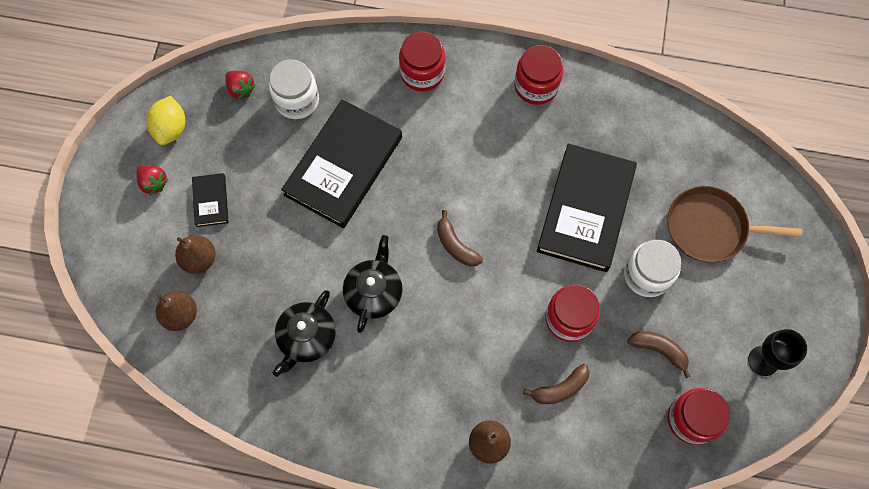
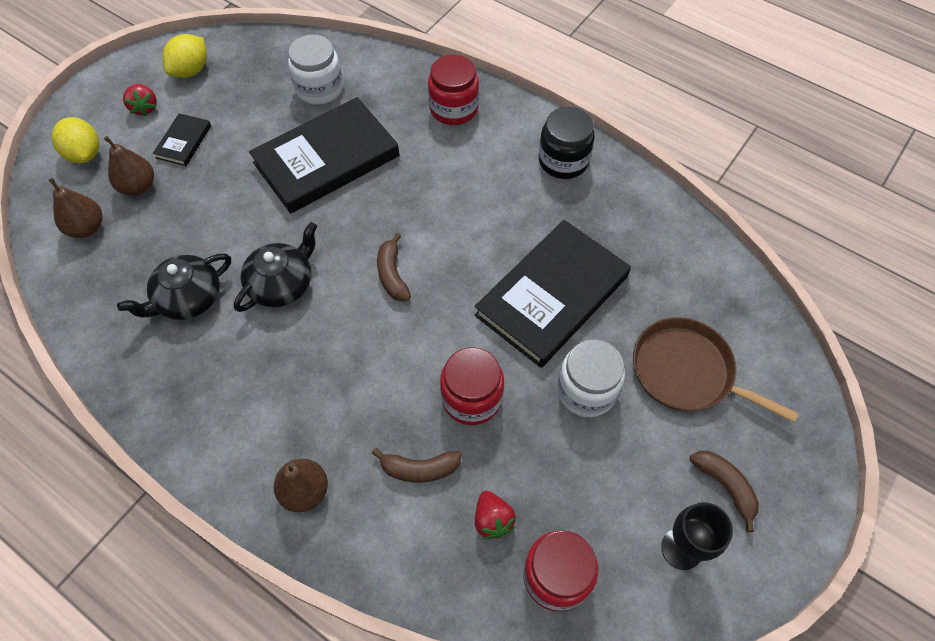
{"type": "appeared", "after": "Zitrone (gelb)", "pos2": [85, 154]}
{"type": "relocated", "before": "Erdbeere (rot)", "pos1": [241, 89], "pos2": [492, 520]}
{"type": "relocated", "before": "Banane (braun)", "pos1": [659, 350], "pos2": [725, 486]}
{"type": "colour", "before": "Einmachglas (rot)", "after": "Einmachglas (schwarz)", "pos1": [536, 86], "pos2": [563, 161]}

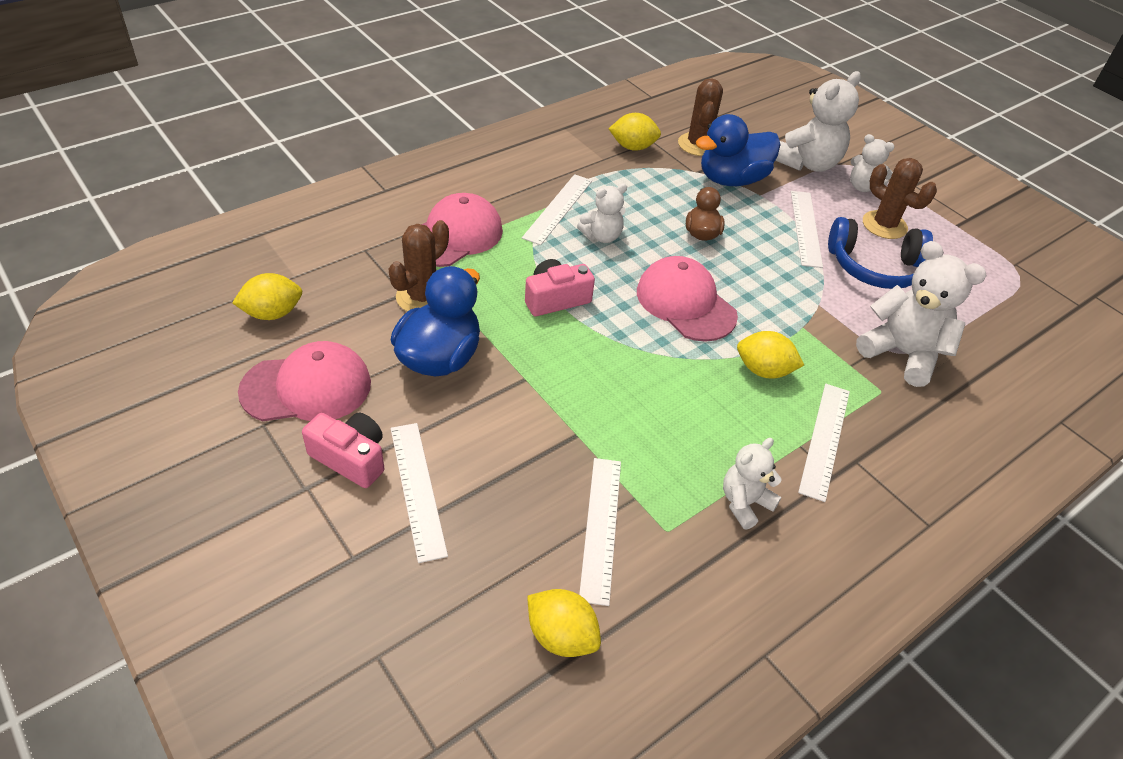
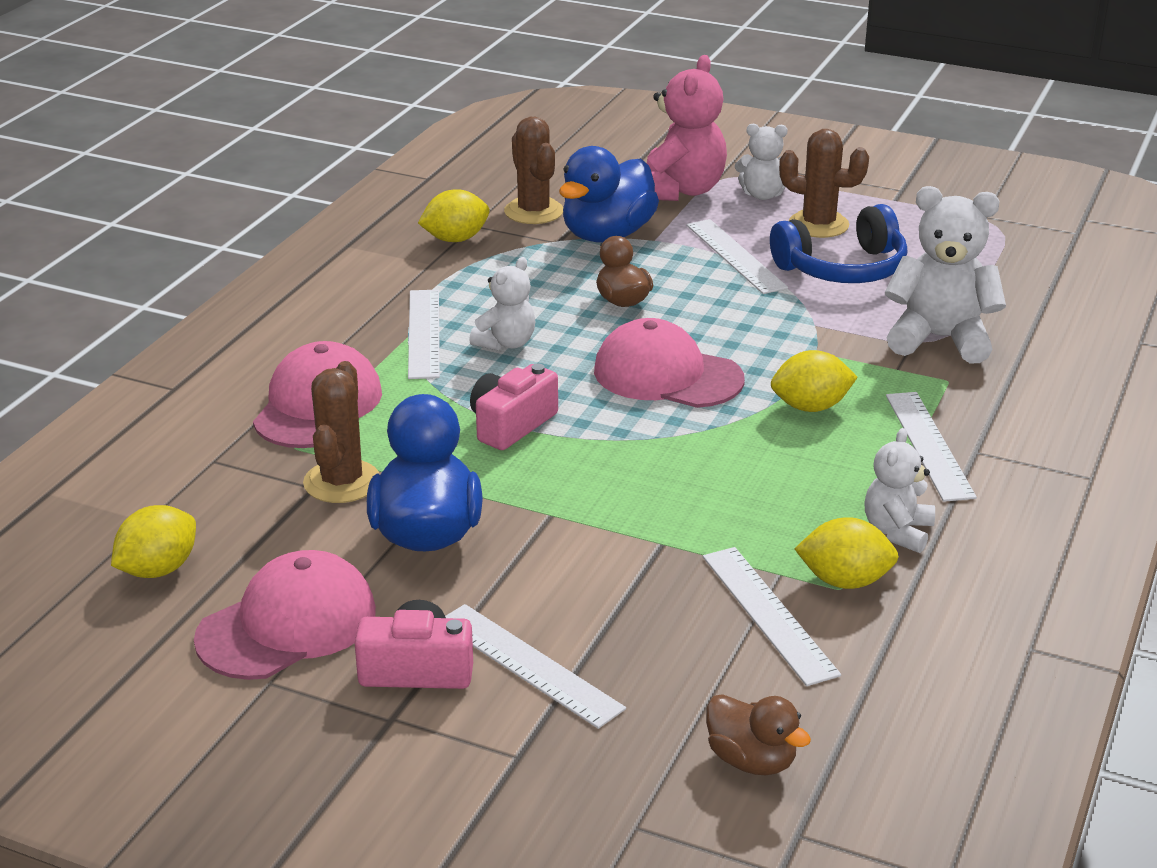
{"type": "appeared", "after": "Ente (braun)", "pos2": [751, 760]}
{"type": "relocated", "before": "Zitrone (gelb)", "pos1": [561, 636], "pos2": [844, 581]}
{"type": "colour", "before": "Teddybär (weiß)", "after": "Teddybär (rosa)", "pos1": [807, 163], "pos2": [680, 191]}

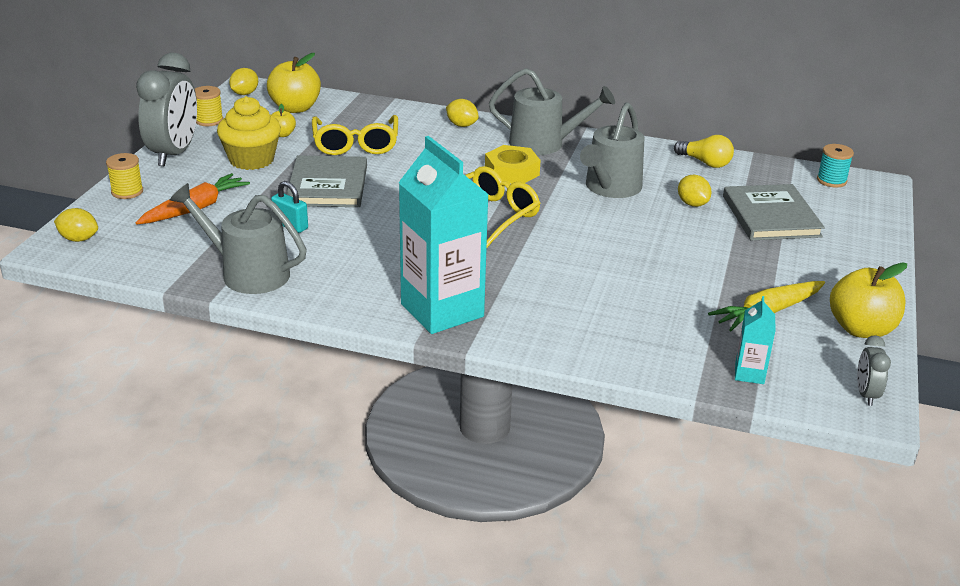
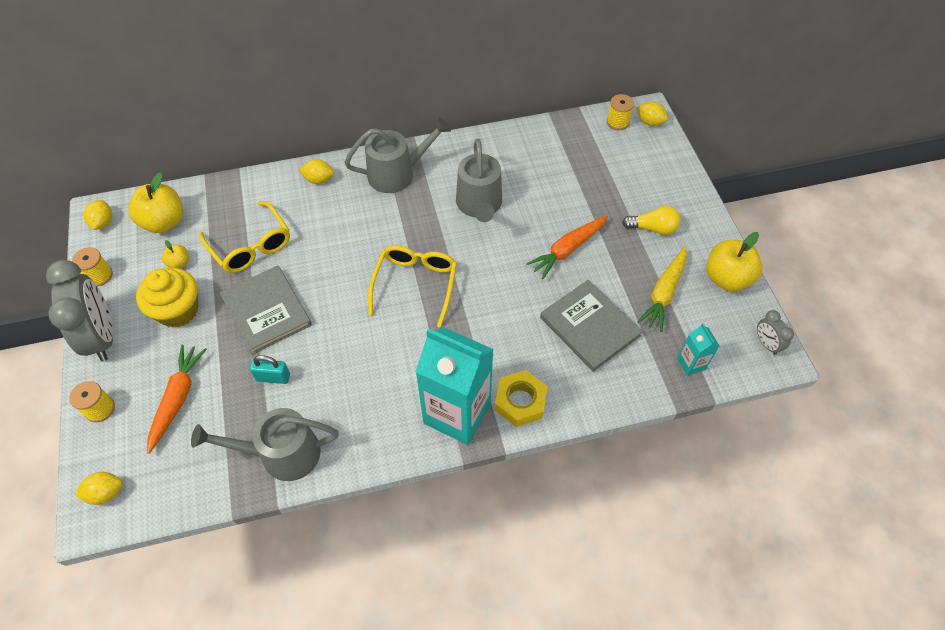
{"type": "appeared", "after": "Karotte (orange)", "pos2": [567, 250]}
{"type": "relocated", "before": "Sechskantmutter (gelb)", "pos1": [512, 172], "pos2": [520, 401]}
{"type": "relocated", "before": "Glühbirne (gelb)", "pos1": [705, 162], "pos2": [653, 228]}
{"type": "relocated", "before": "Zitrone (gelb)", "pos1": [692, 204], "pos2": [650, 122]}
{"type": "relocated", "before": "Buch (grau)", "pos1": [771, 216], "pos2": [589, 327]}
{"type": "colour", "before": "Garnrolle (türkis)", "after": "Garnrolle (gelb)", "pos1": [831, 180], "pos2": [617, 122]}

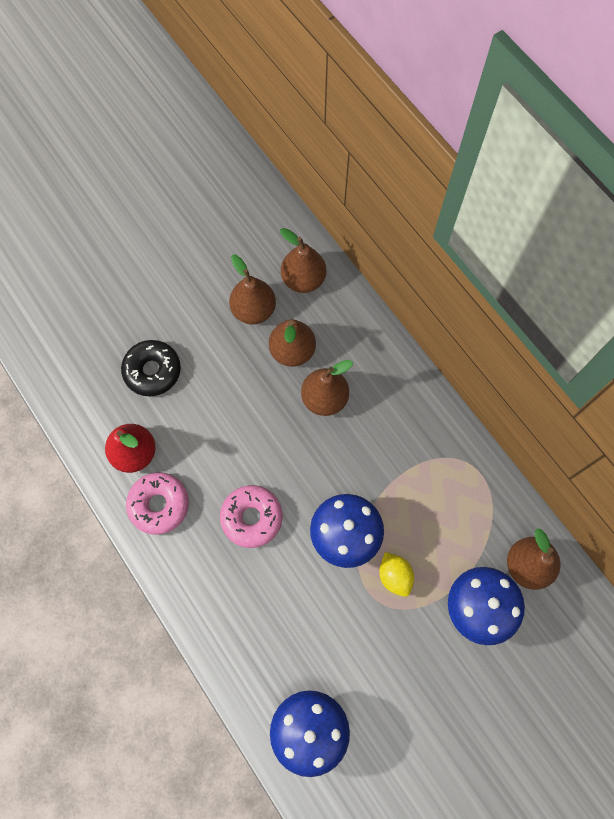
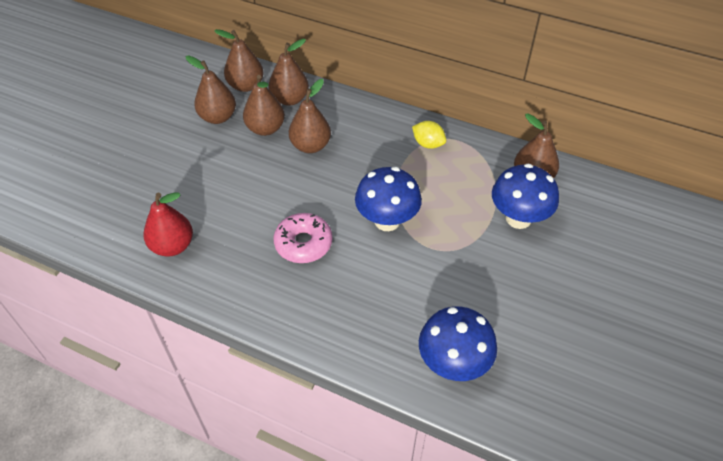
{"type": "missing", "before": "Donut (schwarz)", "pos1": [152, 371]}
{"type": "missing", "before": "Donut (rosa)", "pos1": [159, 505]}
{"type": "appeared", "after": "Birne (braun)", "pos2": [290, 99]}
{"type": "relocated", "before": "Zitrone (gelb)", "pos1": [394, 576], "pos2": [428, 144]}

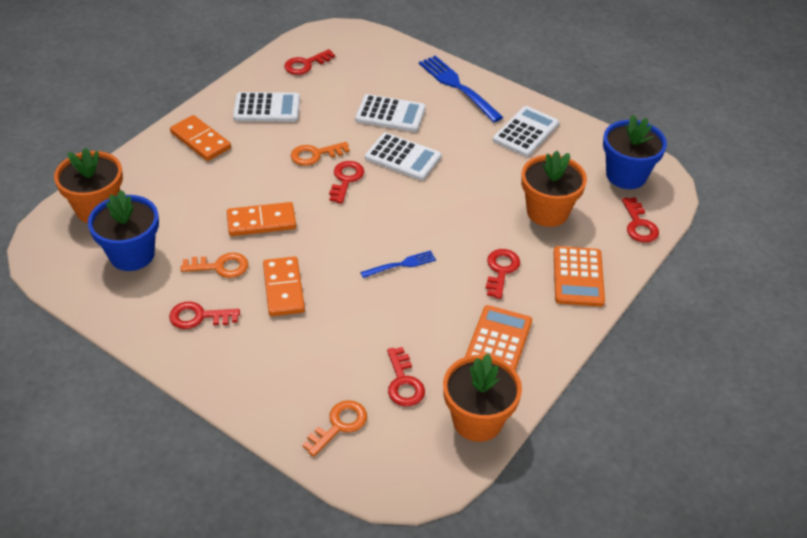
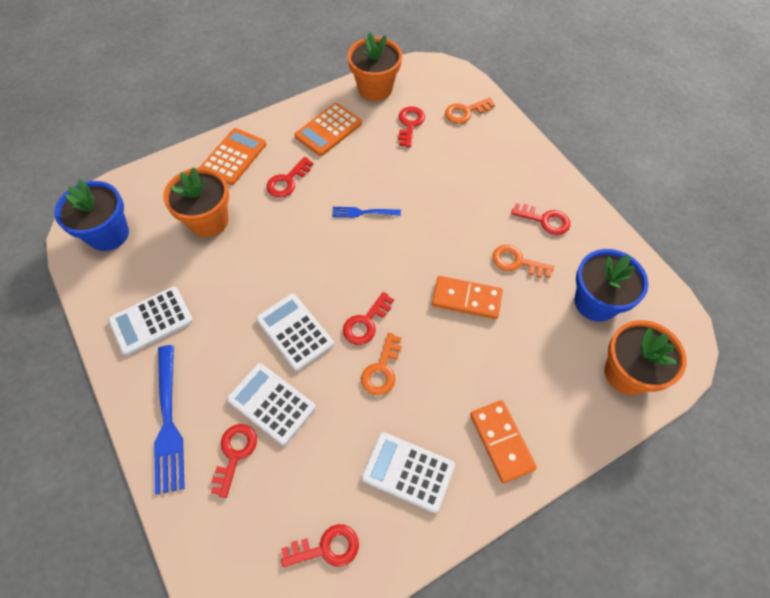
{"type": "missing", "before": "Dominostein (orange)", "pos1": [284, 288]}
{"type": "relocated", "before": "Schlüssel (rot)", "pos1": [639, 224], "pos2": [234, 454]}
{"type": "spun", "before": "Schlüssel (orange)", "pos1": [315, 155], "pos2": [382, 369], "turn": 105}

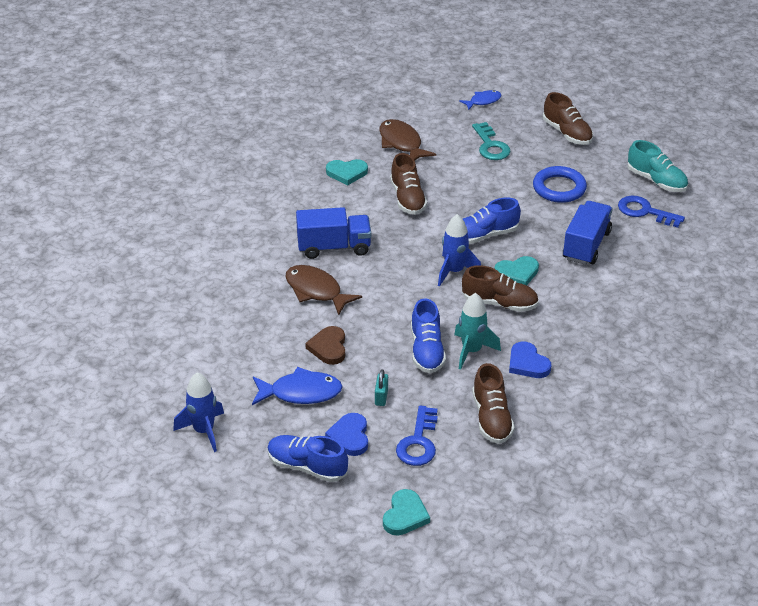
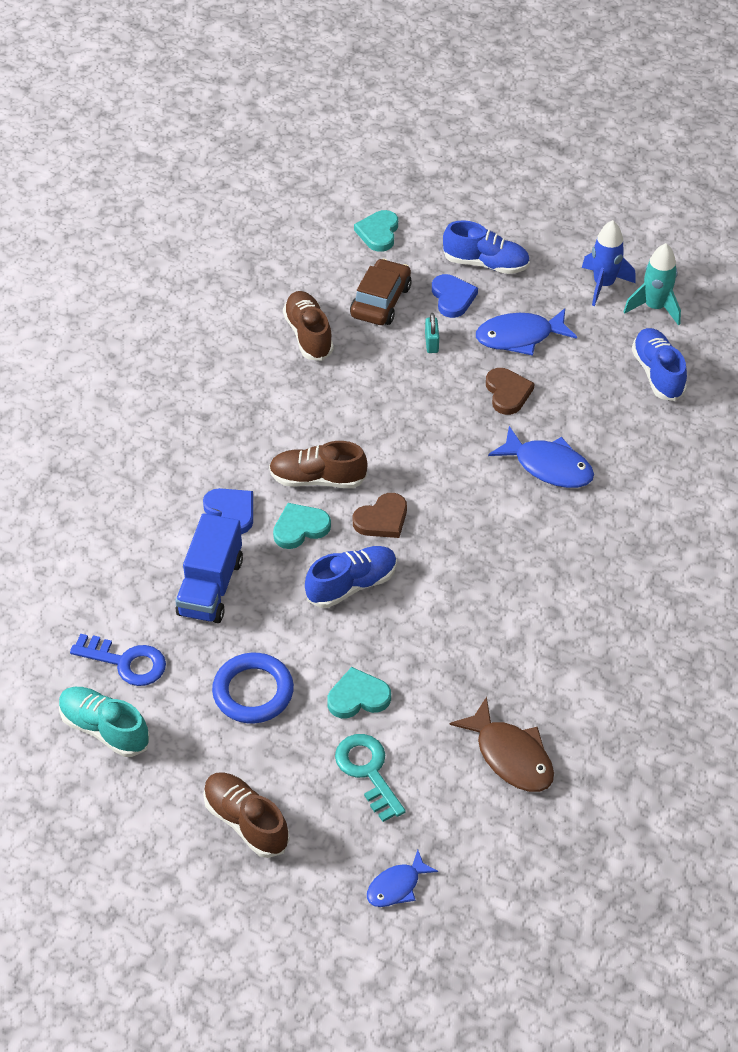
{"type": "missing", "before": "Lastwagen (blau)", "pos1": [334, 247]}
{"type": "missing", "before": "Schuh (braun)", "pos1": [407, 199]}
{"type": "relocated", "before": "Herz (türkis)", "pos1": [347, 173], "pos2": [358, 697]}
{"type": "relocated", "before": "Schuh (blau)", "pos1": [427, 351], "pos2": [657, 373]}
{"type": "relocated", "before": "Rakete (türkis)", "pos1": [472, 351], "pos2": [654, 307]}
{"type": "relocated", "before": "Herz (blau)", "pos1": [527, 363], "pos2": [231, 511]}
{"type": "exchanged", "before": "Schlüssel (blau)", "after": "Auto (braun)", "pos1": [418, 442], "pos2": [380, 301]}
{"type": "exchanged", "before": "Rakete (blau)", "after": "Herz (braun)", "pos1": [454, 271], "pos2": [382, 519]}
{"type": "colour", "before": "Fisch (braun)", "after": "Fisch (blau)", "pos1": [316, 291], "pos2": [548, 466]}

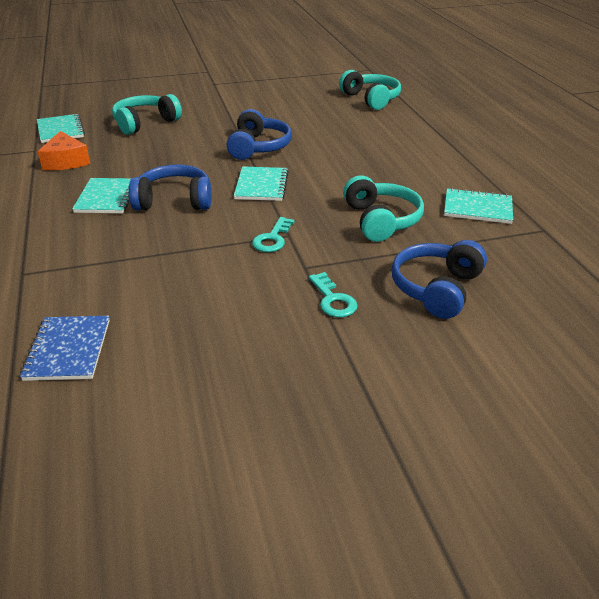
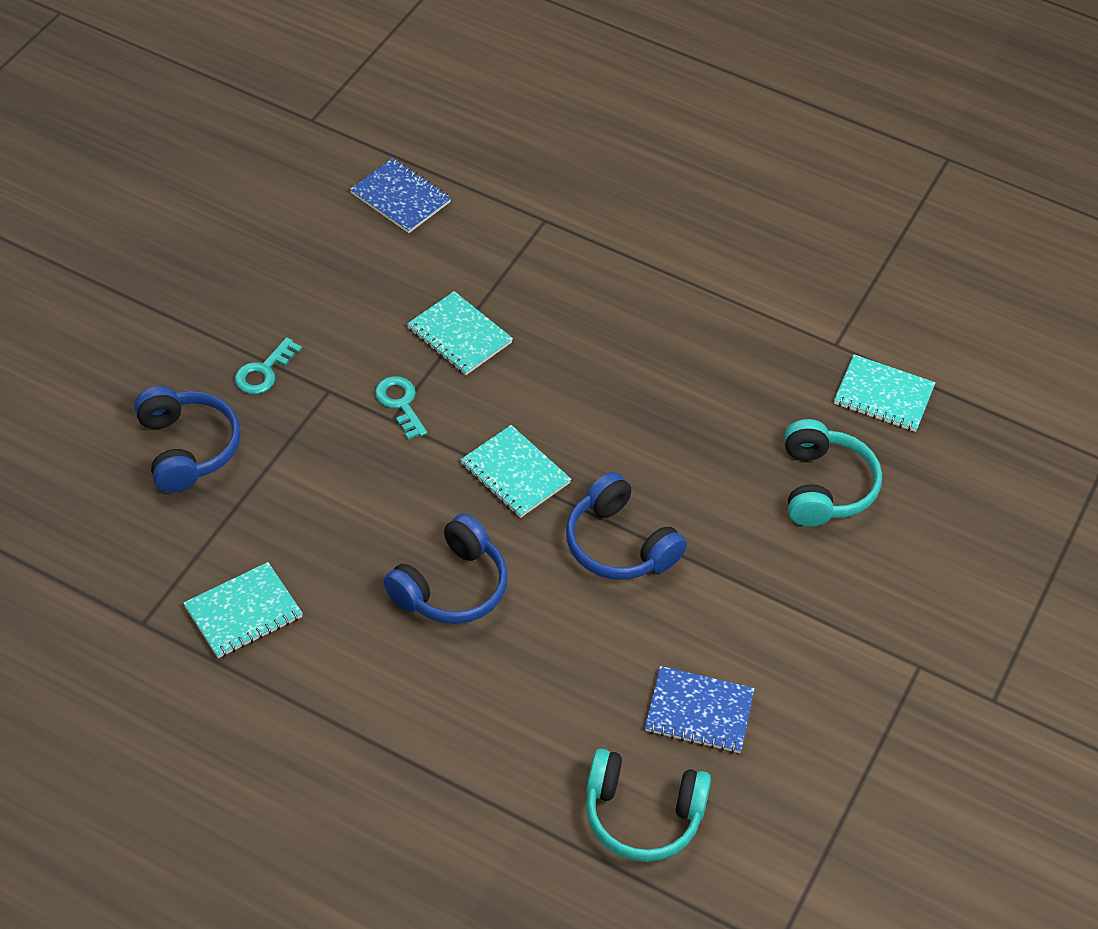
{"type": "missing", "before": "Käse (orange)", "pos1": [66, 161]}
{"type": "missing", "before": "Kopfhörer (türkis)", "pos1": [381, 220]}
{"type": "appeared", "after": "Notizbuch (blau)", "pos2": [699, 712]}
{"type": "relocated", "before": "Notizbuch (türkis)", "pos1": [106, 197], "pos2": [459, 335]}
{"type": "relocated", "before": "Kopfhörer (blau)", "pos1": [174, 201], "pos2": [451, 586]}
{"type": "spun", "before": "Schlüssel (türkis)", "pos1": [333, 300], "pos2": [264, 372], "turn": -75}

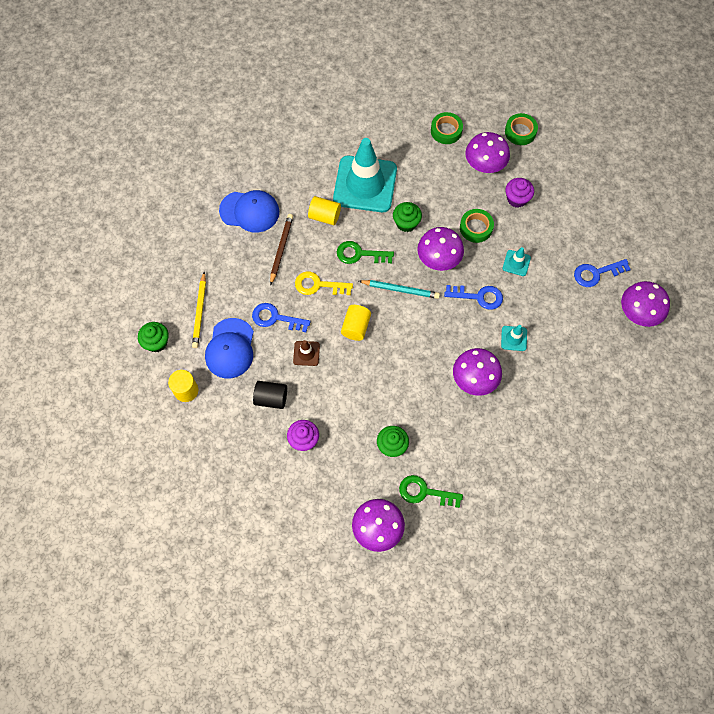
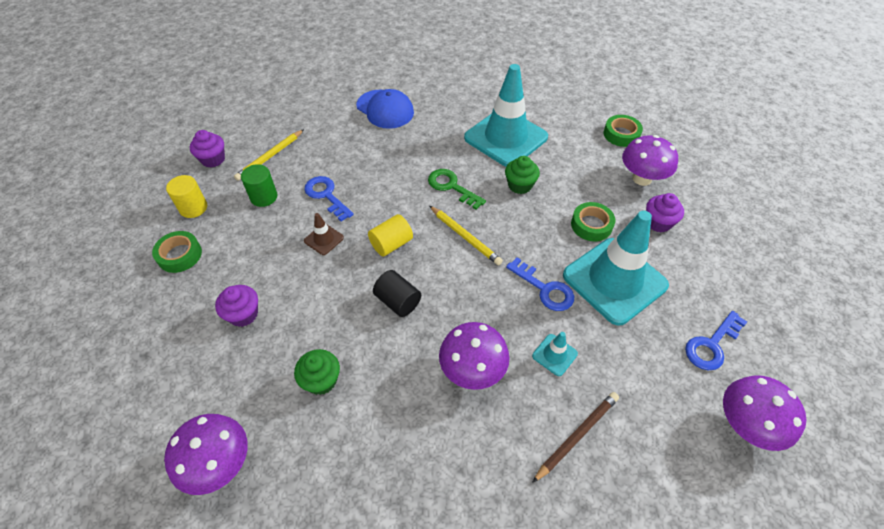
{"type": "missing", "before": "Schlüssel (gelb)", "pos1": [318, 285]}
{"type": "missing", "before": "Vollzylinder (gelb)", "pos1": [324, 216]}
{"type": "missing", "before": "Schlüssel (grün)", "pos1": [424, 492]}
{"type": "missing", "before": "Pilz (lila)", "pos1": [438, 259]}
{"type": "relocated", "before": "Vollzylinder (schwarz)", "pos1": [271, 398], "pos2": [398, 301]}
{"type": "relocated", "before": "Bleistift (braun)", "pos1": [281, 249], "pos2": [577, 435]}
{"type": "relocated", "before": "Klebeband (grün)", "pos1": [520, 132], "pos2": [179, 255]}
{"type": "exchanged", "before": "Kappe (blau)", "after": "Vollzylinder (grün)", "pos1": [230, 348], "pos2": [264, 197]}
{"type": "colour", "before": "Muffin (grün)", "after": "Muffin (lila)", "pos1": [156, 342], "pos2": [213, 159]}
{"type": "colour", "before": "Bleistift (türkis)", "after": "Bleistift (gelb)", "pos1": [400, 290], "pos2": [465, 237]}
{"type": "spun", "before": "Schlüssel (blau)", "pos1": [596, 273], "pos2": [711, 345], "turn": -60}
{"type": "size", "before": "Leitkegel (türkis)", "pos1": [516, 263], "pos2": [614, 280], "scale": 2.48}

